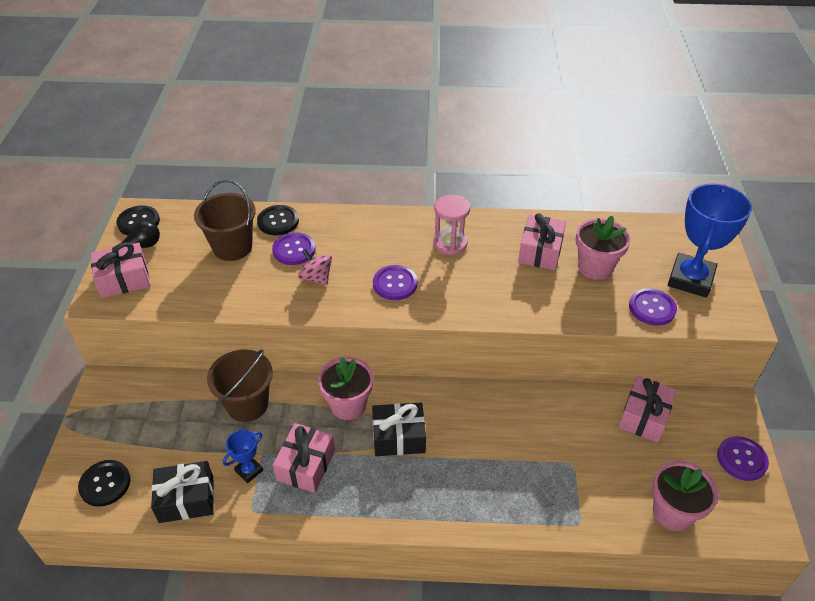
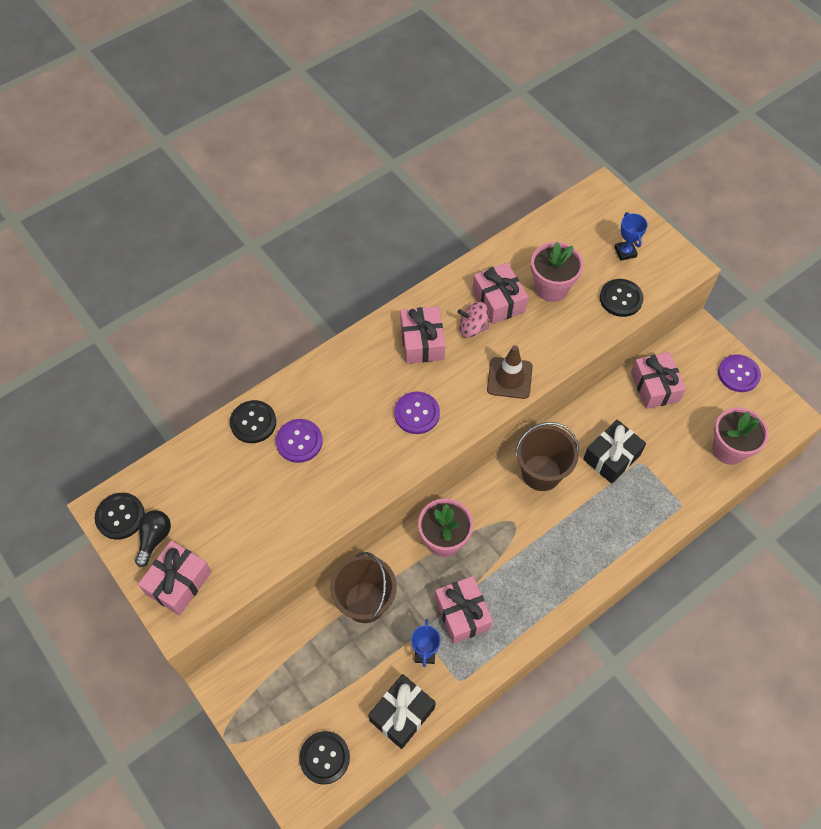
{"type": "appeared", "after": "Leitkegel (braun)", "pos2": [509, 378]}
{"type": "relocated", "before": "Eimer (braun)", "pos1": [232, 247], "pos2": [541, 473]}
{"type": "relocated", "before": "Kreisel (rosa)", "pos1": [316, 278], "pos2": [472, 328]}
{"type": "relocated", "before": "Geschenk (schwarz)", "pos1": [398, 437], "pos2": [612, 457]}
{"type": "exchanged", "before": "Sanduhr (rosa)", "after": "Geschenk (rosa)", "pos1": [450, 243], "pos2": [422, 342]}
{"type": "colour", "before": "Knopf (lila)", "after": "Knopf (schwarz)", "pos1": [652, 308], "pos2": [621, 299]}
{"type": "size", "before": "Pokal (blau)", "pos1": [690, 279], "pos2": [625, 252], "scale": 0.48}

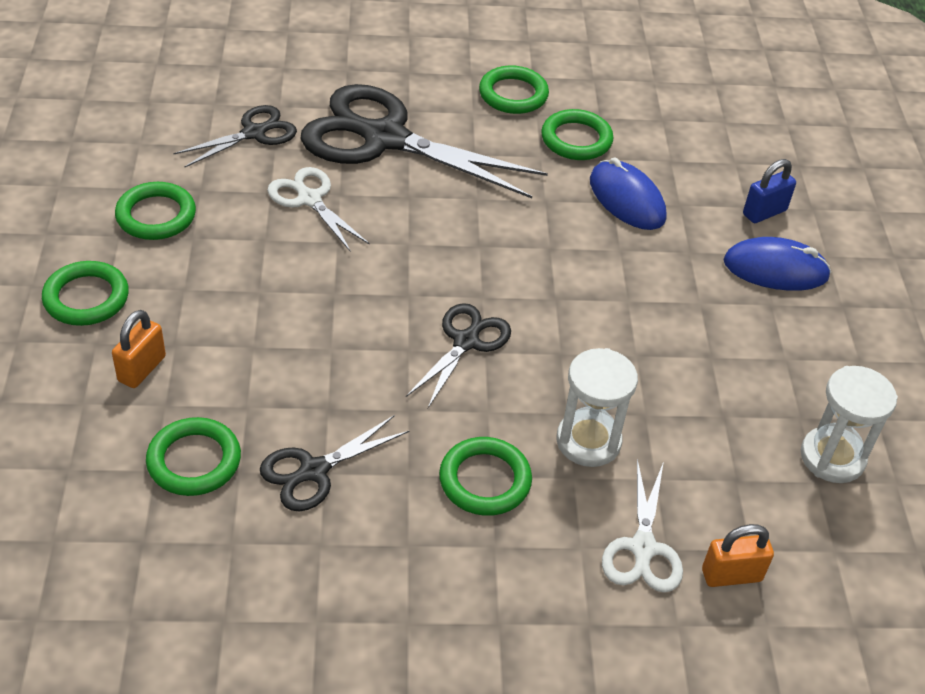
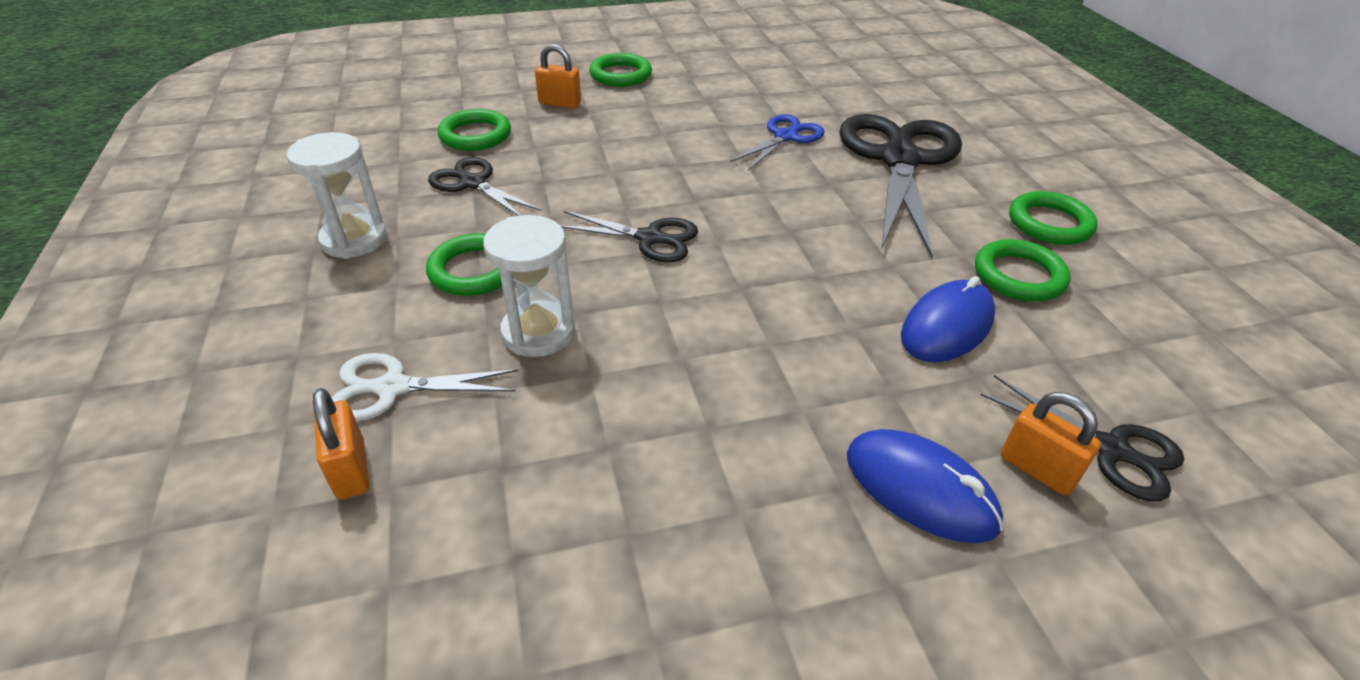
{"type": "missing", "before": "Ring (grün)", "pos1": [156, 215]}
{"type": "relocated", "before": "Schere (schwarz)", "pos1": [254, 133], "pos2": [1111, 450]}
{"type": "relocated", "before": "Sanduhr (weiß)", "pos1": [832, 457], "pos2": [354, 239]}
{"type": "colour", "before": "Schere (weiß)", "after": "Schere (blau)", "pos1": [309, 199], "pos2": [785, 137]}
{"type": "colour", "before": "Vorhängeschloss (blau)", "after": "Vorhängeschloss (orange)", "pos1": [764, 212], "pos2": [1037, 469]}
{"type": "spun", "before": "Computermaus (blau)", "pos1": [775, 269], "pos2": [920, 489], "turn": -45}

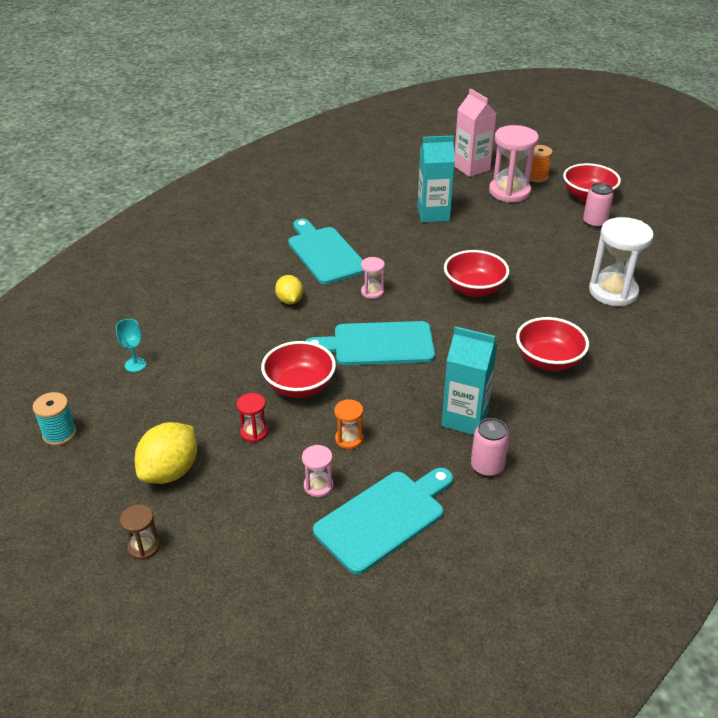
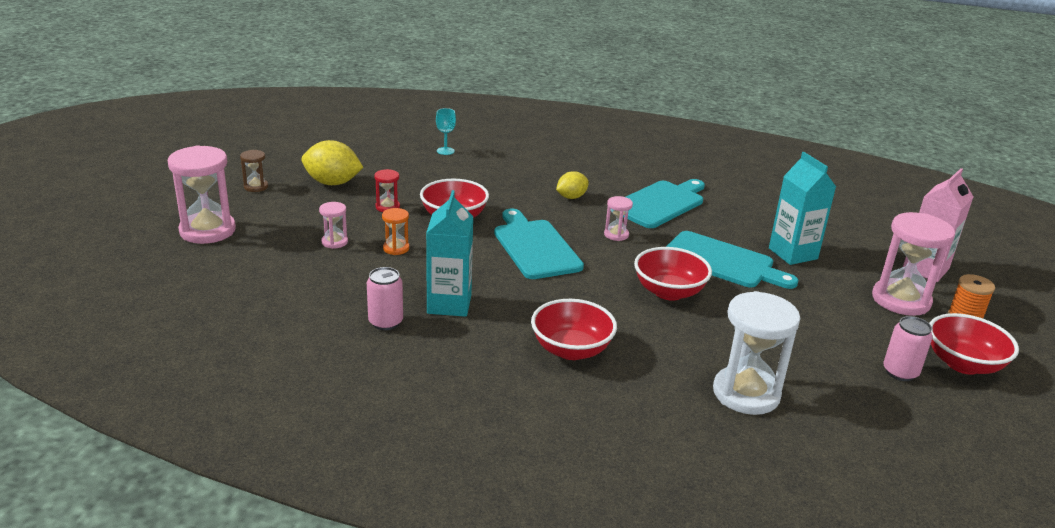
{"type": "missing", "before": "Garnrolle (türkis)", "pos1": [59, 434]}
{"type": "appeared", "after": "Sanduhr (rosa)", "pos2": [207, 231]}
{"type": "relocated", "before": "Schneidebrett (türkis)", "pos1": [384, 518], "pos2": [722, 261]}

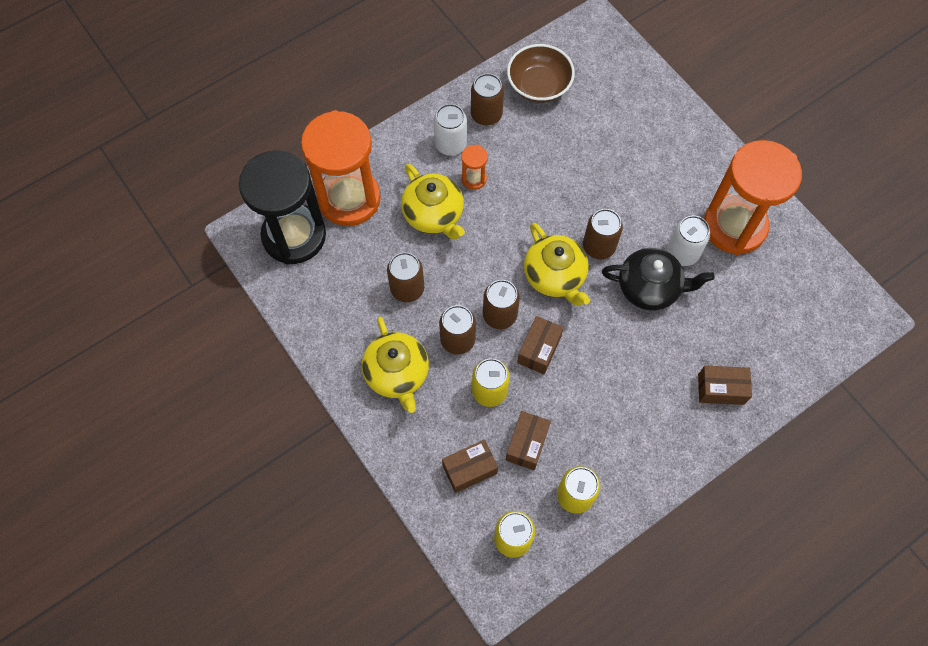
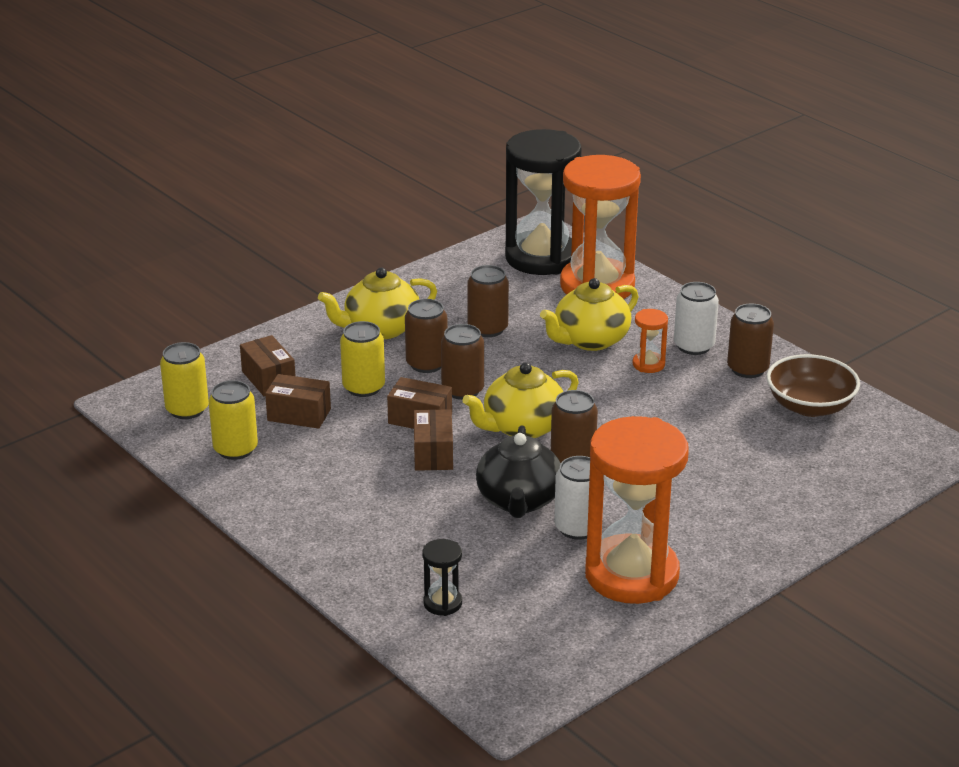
{"type": "appeared", "after": "Sanduhr (schwarz)", "pos2": [442, 603]}
{"type": "relocated", "before": "Schachtel (braun)", "pos1": [721, 389], "pos2": [433, 453]}

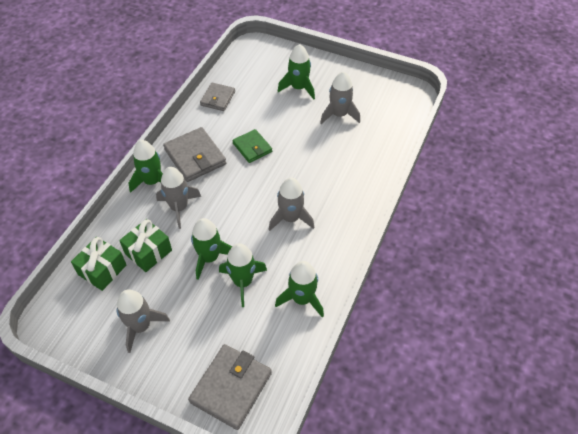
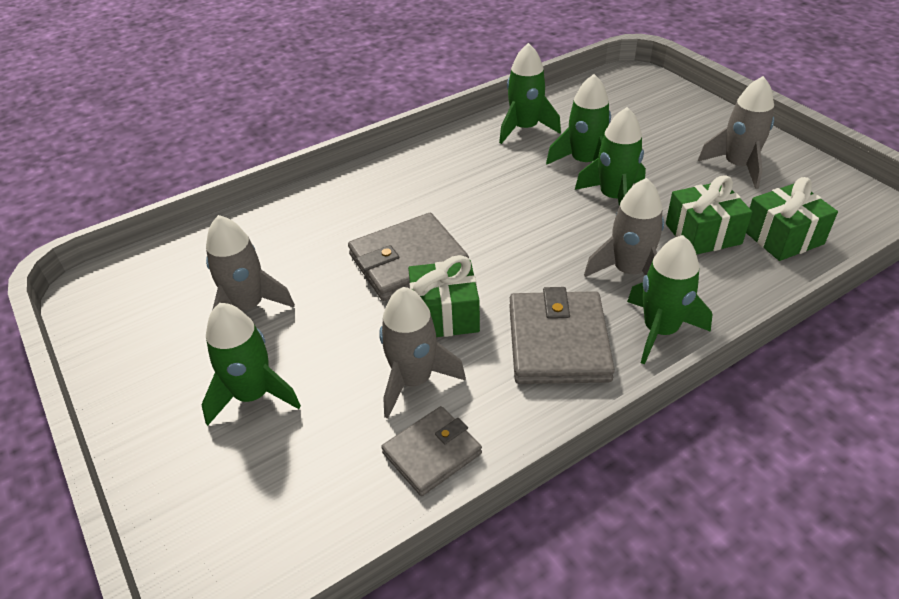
{"type": "relocated", "before": "Geldbörse (grau)", "pos1": [231, 387], "pos2": [408, 261]}
{"type": "relocated", "before": "Rakete (grau)", "pos1": [290, 218], "pos2": [413, 380]}
{"type": "exchanged", "before": "Geldbörse (grün)", "after": "Geschenk (grün)", "pos1": [252, 147], "pos2": [444, 315]}

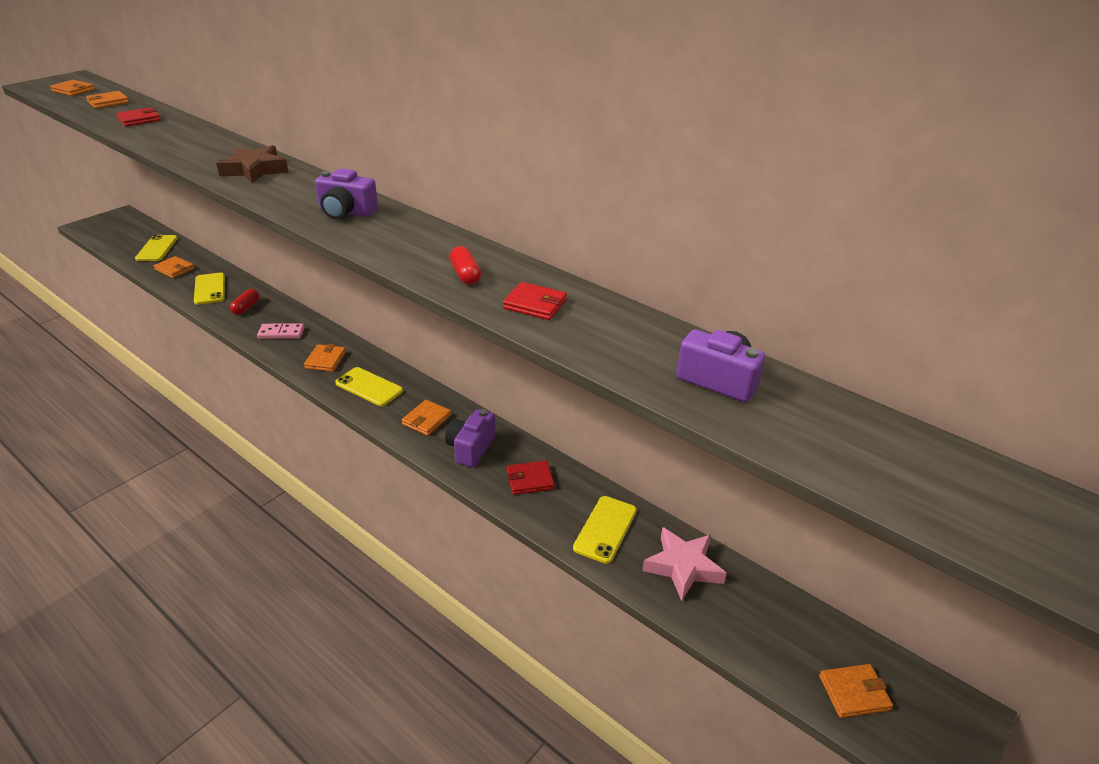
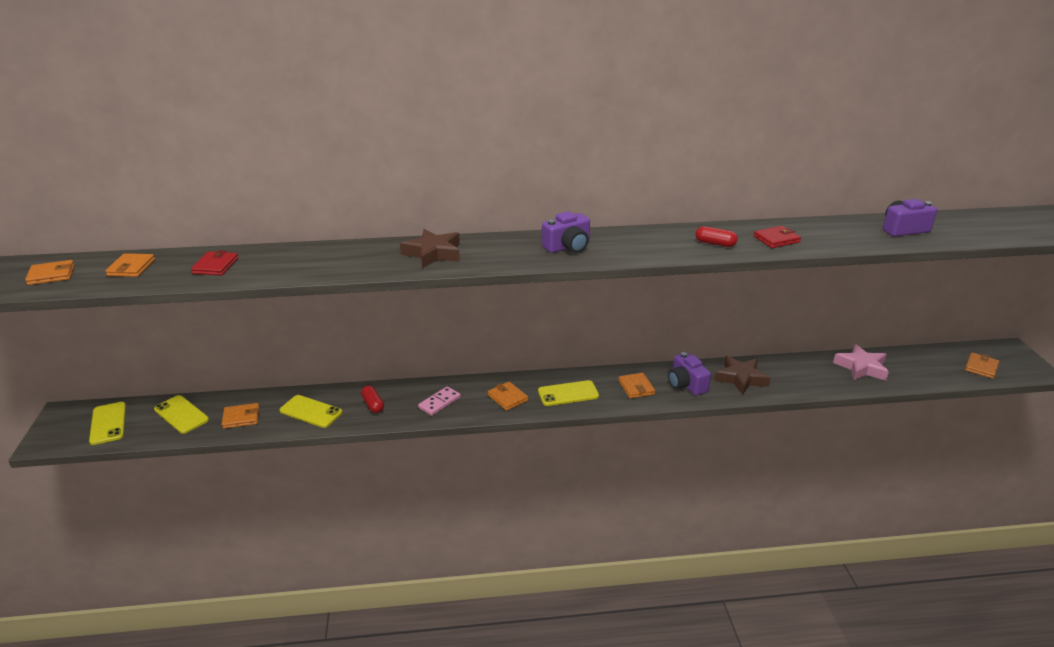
{"type": "relocated", "before": "Handy (gelb)", "pos1": [605, 529], "pos2": [108, 423]}
{"type": "exchanged", "before": "Geldbörse (rot)", "after": "Stern (braun)", "pos1": [530, 480], "pos2": [741, 378]}

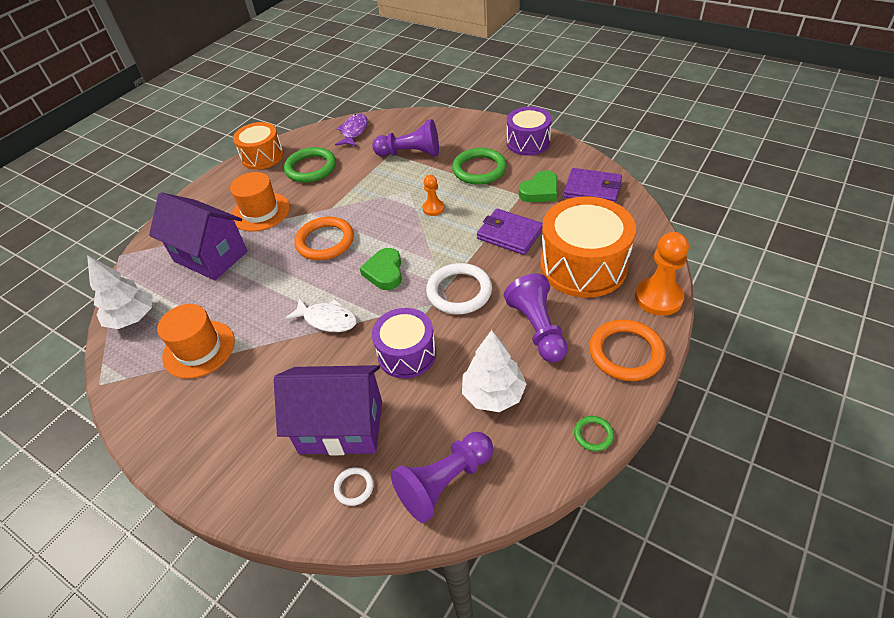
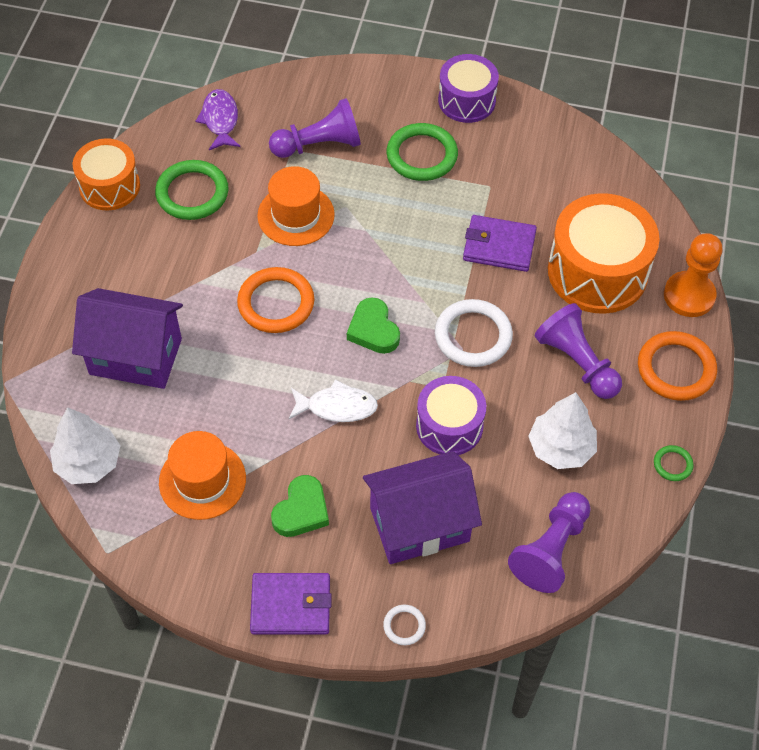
{"type": "missing", "before": "Bauer (orange)", "pos1": [433, 208]}
{"type": "relocated", "before": "Hut (orange)", "pos1": [260, 212], "pos2": [296, 215]}
{"type": "relocated", "before": "Ring (weiß)", "pos1": [354, 487], "pos2": [404, 626]}
{"type": "relocated", "before": "Herz (grün)", "pos1": [540, 191], "pos2": [301, 510]}
{"type": "relocated", "before": "Geldbörse (lila)", "pos1": [592, 189], "pos2": [291, 606]}

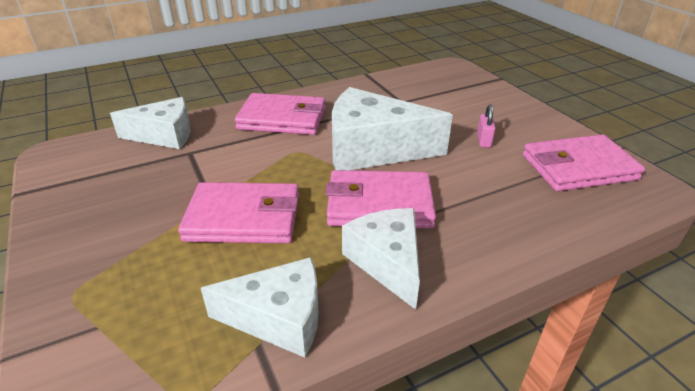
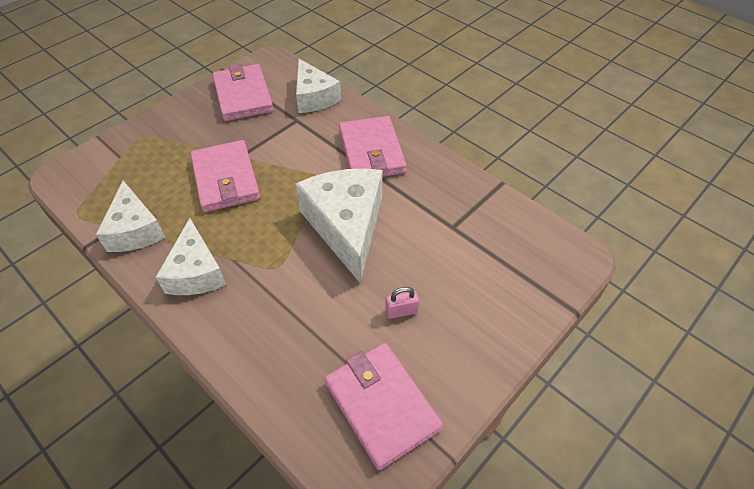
{"type": "relocated", "before": "Geldbörse (rosa)", "pos1": [379, 204], "pos2": [243, 96]}
{"type": "spun", "before": "Käse (weiß)", "pos1": [387, 262], "pos2": [196, 272], "turn": 120}

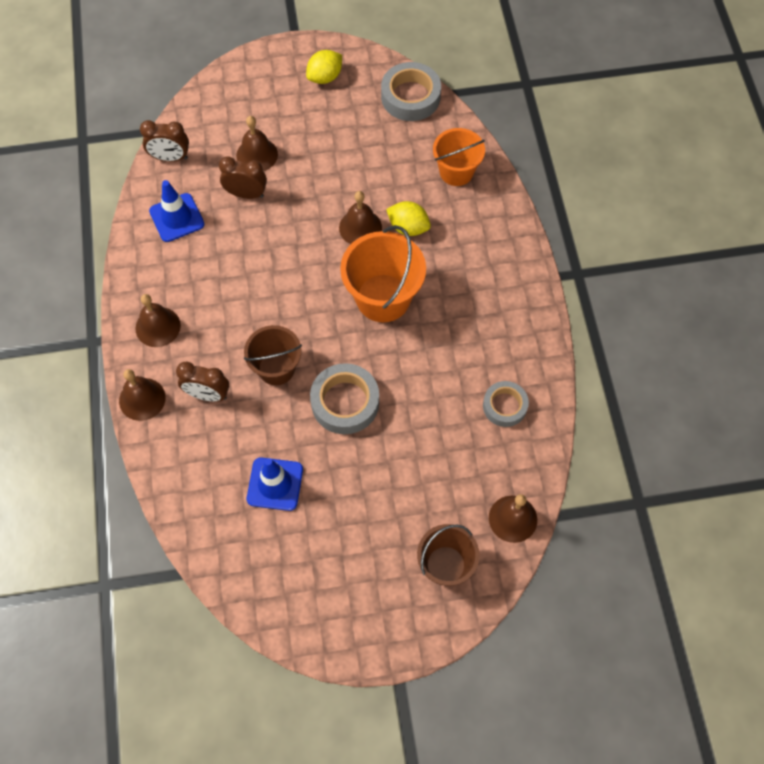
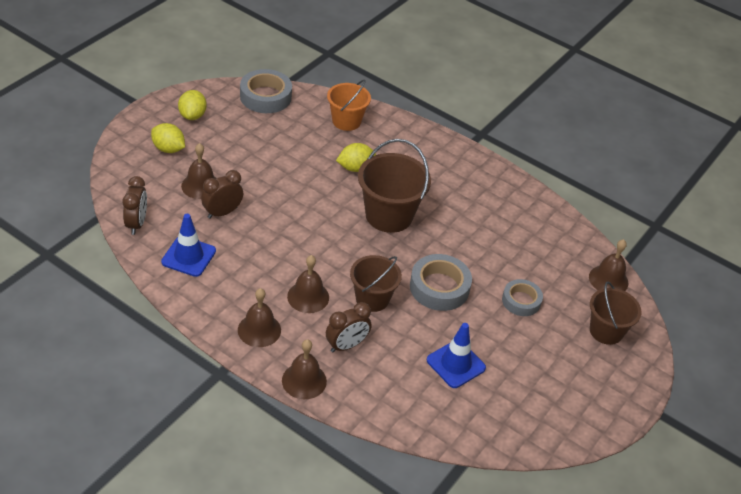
{"type": "appeared", "after": "Zitrone (gelb)", "pos2": [168, 149]}
{"type": "relocated", "before": "Glocke (braun)", "pos1": [360, 227], "pos2": [308, 297]}
{"type": "relocated", "before": "Klebeband (grau)", "pos1": [504, 406], "pos2": [521, 301]}
{"type": "colour", "before": "Eimer (orange)", "after": "Eimer (braun)", "pos1": [383, 298], "pos2": [389, 215]}
{"type": "spun", "before": "Wecker (braun)", "pos1": [170, 158], "pos2": [136, 224], "turn": -45}

